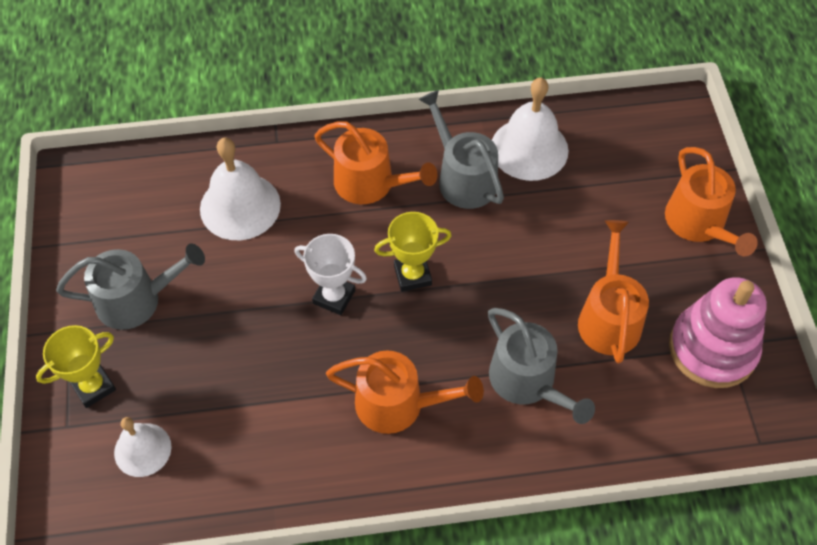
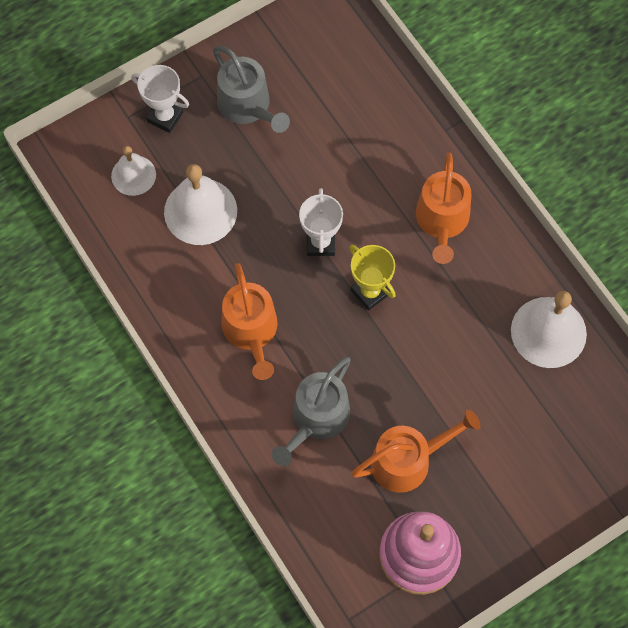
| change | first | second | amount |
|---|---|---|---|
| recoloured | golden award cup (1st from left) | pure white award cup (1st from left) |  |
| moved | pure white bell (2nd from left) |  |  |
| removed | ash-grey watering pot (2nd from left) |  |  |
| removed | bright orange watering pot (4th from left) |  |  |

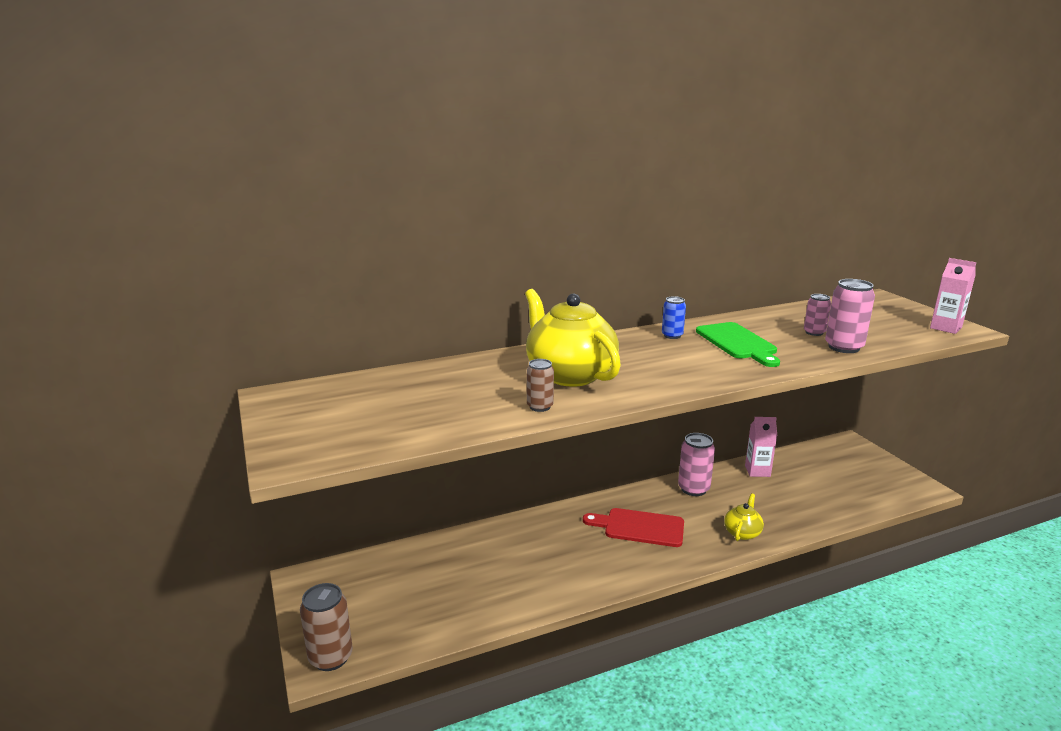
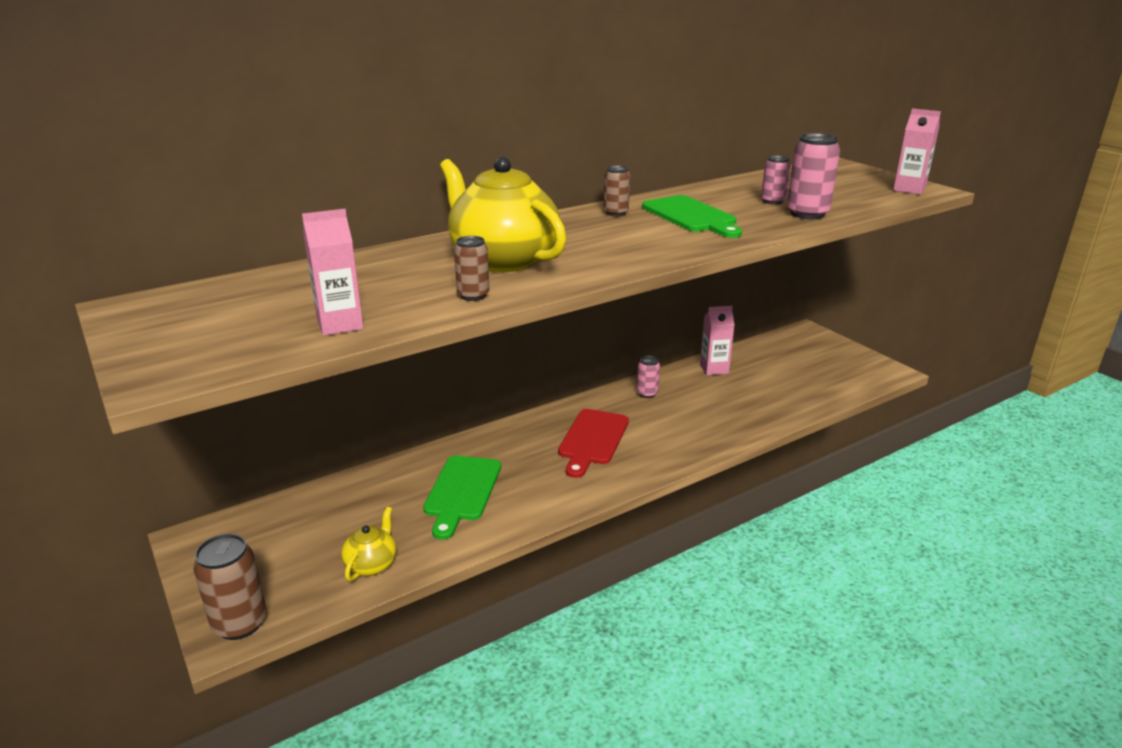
| change | first | second | amount |
|---|---|---|---|
| added |  | pink juice carton (1st from left) |  |
| moved | golden china teapot (2nd from left in the first image) | golden china teapot (1st from left) |  |
| added |  | green chopping board (1st from left) |  |
| turned | red chopping board |  | 75 degrees counterclockwise |
| recoloured | cobalt can | dark brown can (3rd from left) |  |
| resized | pink can (1st from left) |  | x0.60 |

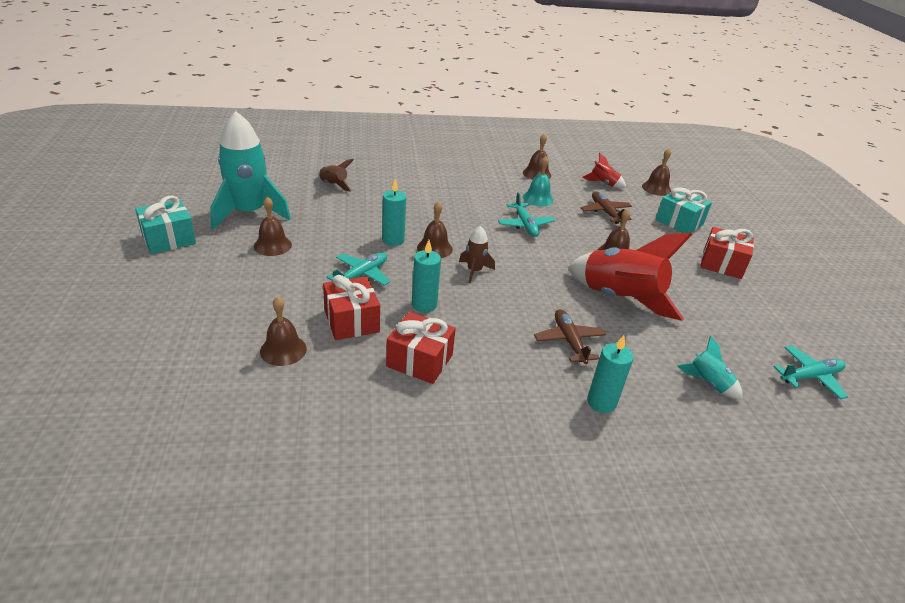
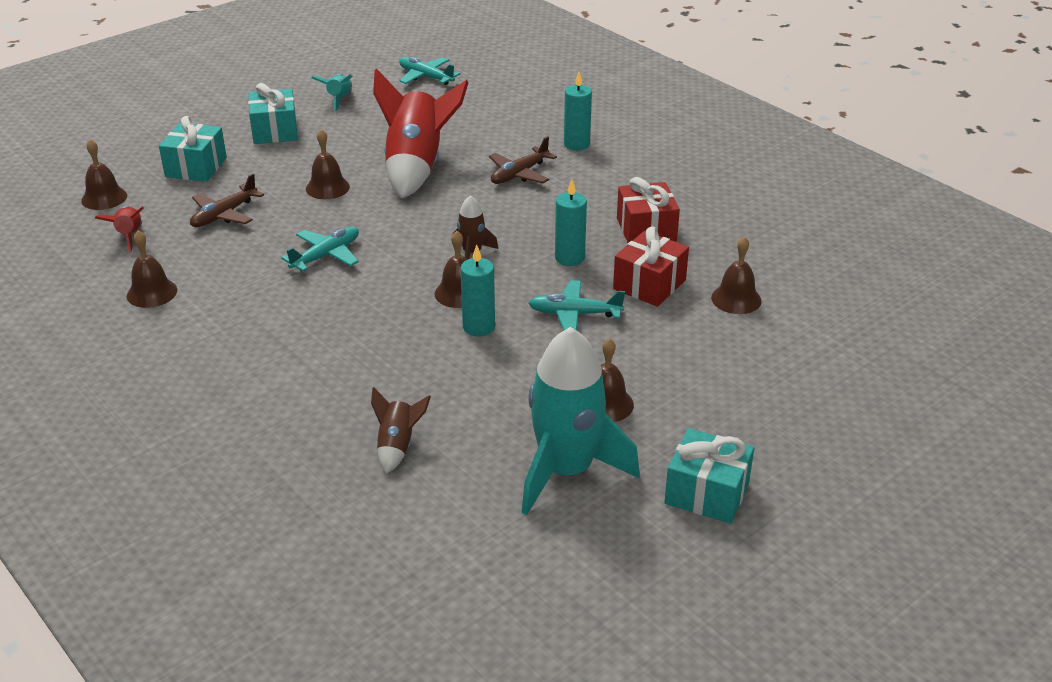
| change | first | second | amount |
|---|---|---|---|
| recoloured | red present (3rd from left) | aqua present (2nd from left) |  |
| moved | aqua rocket (2nd from left in the first image) | aqua rocket (1st from left) |  |
| removed | aqua bell |  |  |

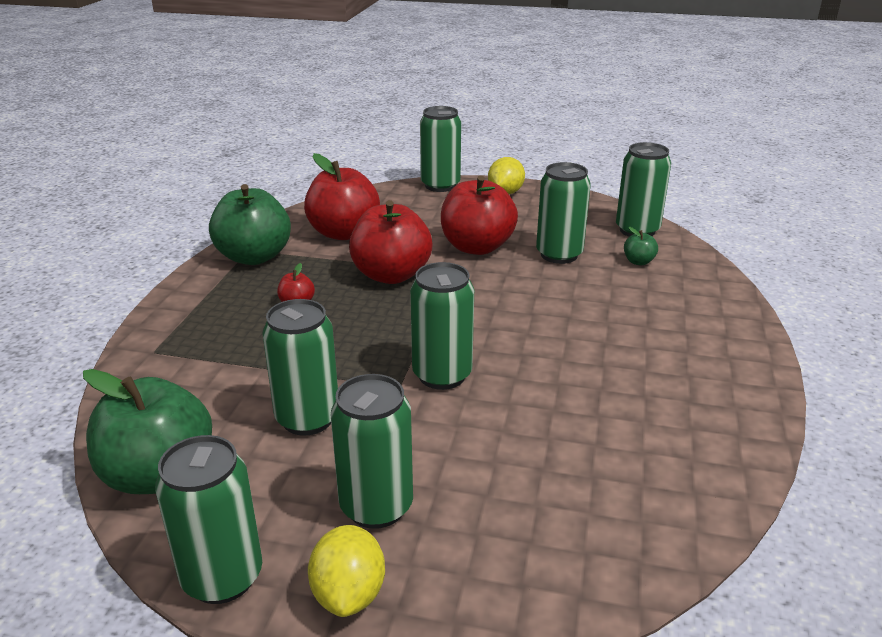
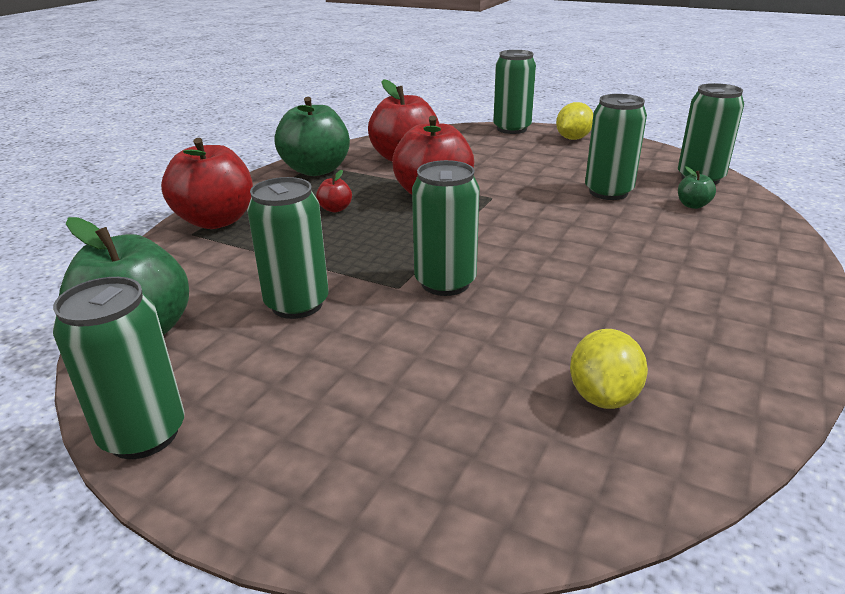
| change | first | second | amount |
|---|---|---|---|
| moved | red apple (4th from left in the first image) | red apple (1st from left) |  |
| moved | golden lemon (1st from left in the first image) | golden lemon (2nd from left) |  |
| removed | green can (3rd from left) |  |  |

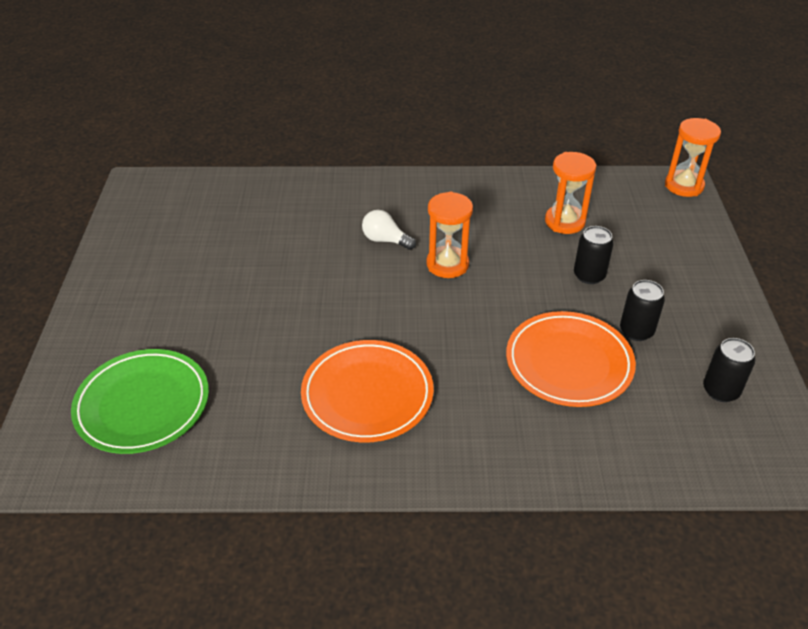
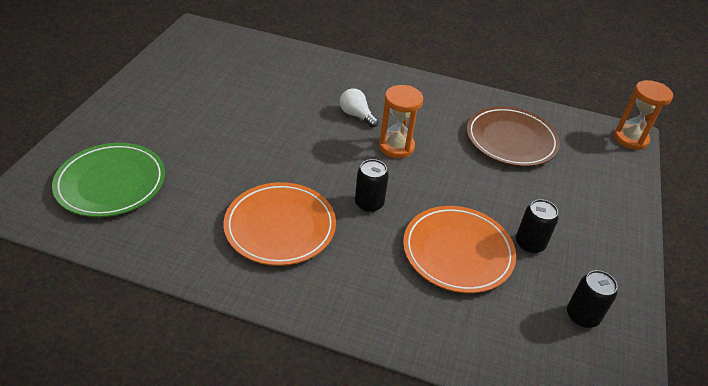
| change | first | second | amount |
|---|---|---|---|
| moved | ebony can (1st from left) |  |  |
| replaced | bright orange hourglass (2nd from left) | dark brown flat dish |  |

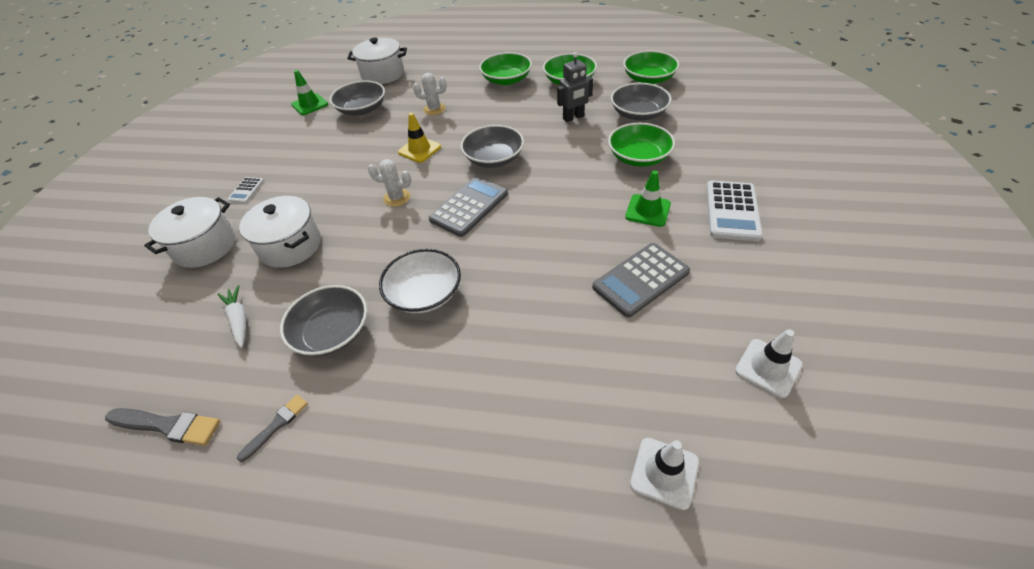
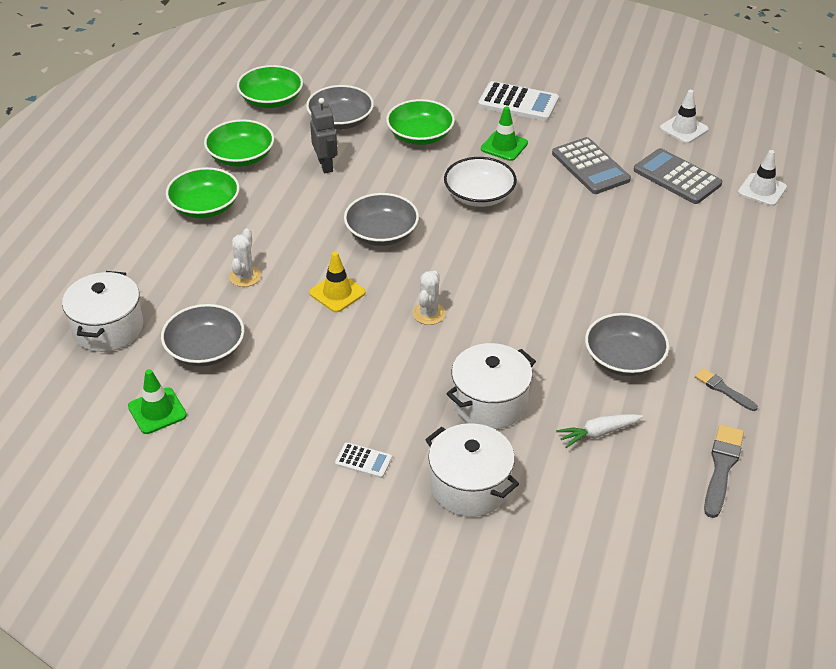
| change | first | second | amount |
|---|---|---|---|
| moved | pure white serving bowl |  |  |
| moved | ash-grey pocket calculator (1st from left in the first image) | ash-grey pocket calculator (2nd from left) |  |

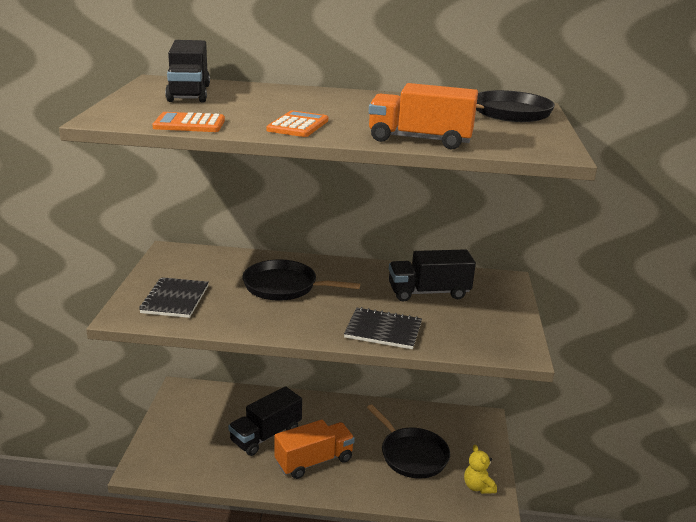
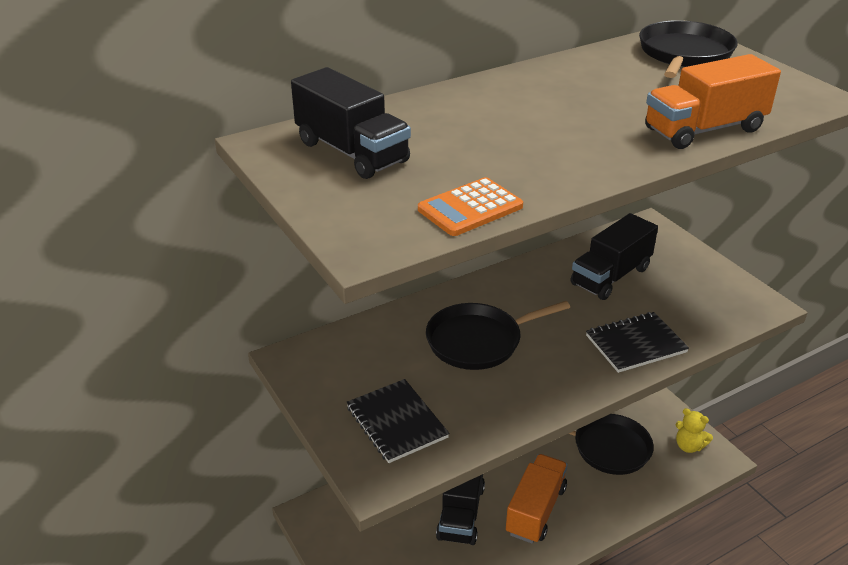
| change | first | second | amount |
|---|---|---|---|
| removed | bright orange pocket calculator (2nd from left) |  |  |

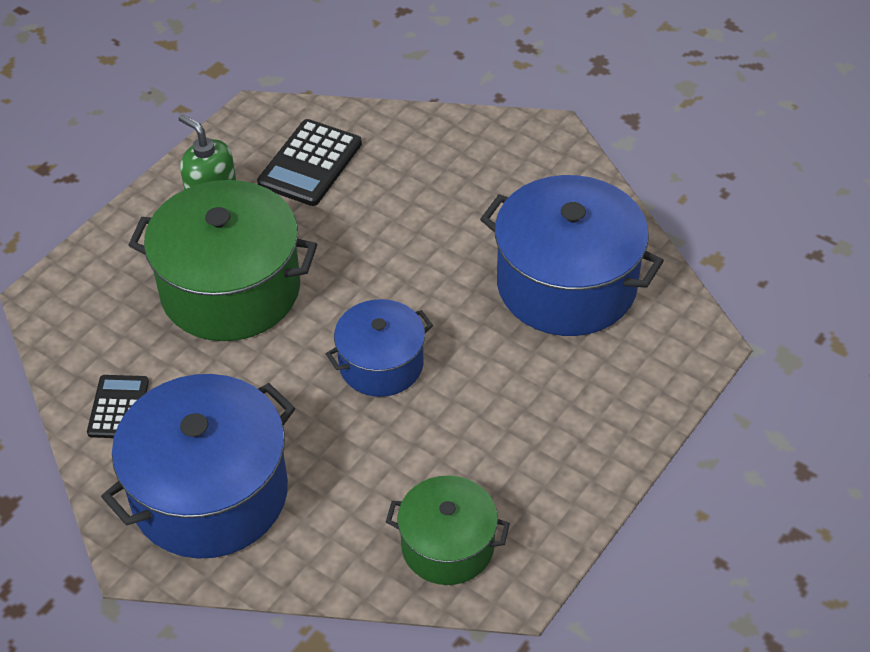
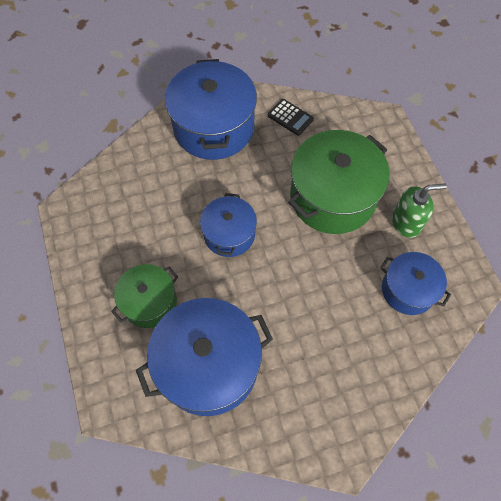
| change | first | second | amount |
|---|---|---|---|
| moved | green stockpot (2nd from left in the first image) | green stockpot (1st from left) |  |
| replaced | ebony pocket calculator (2nd from left) | cobalt stockpot (4th from left) |  |

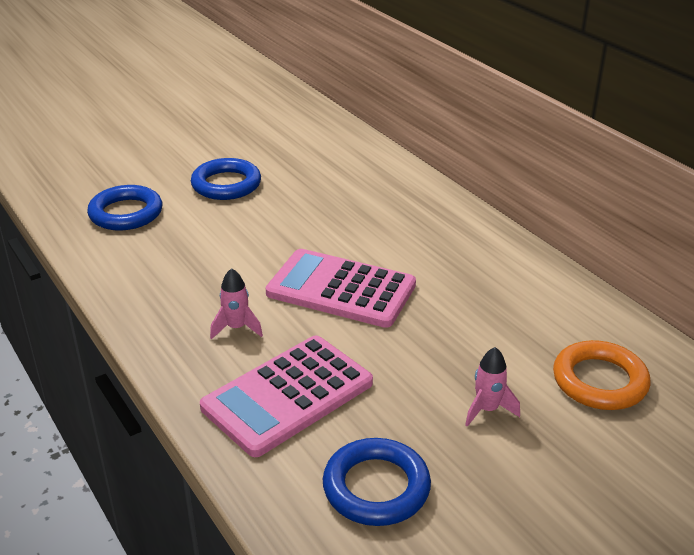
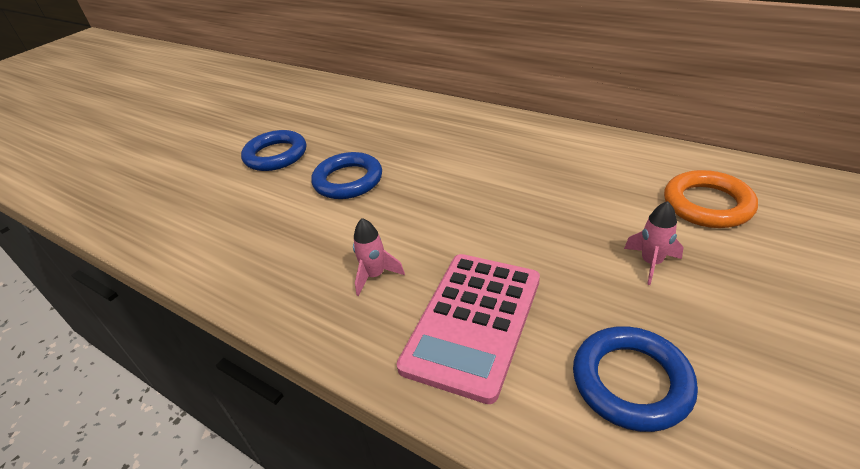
| change | first | second | amount |
|---|---|---|---|
| moved | cobalt ring (1st from left in the first image) | cobalt ring (2nd from left) |  |
| removed | pink pocket calculator (2nd from left) |  |  |

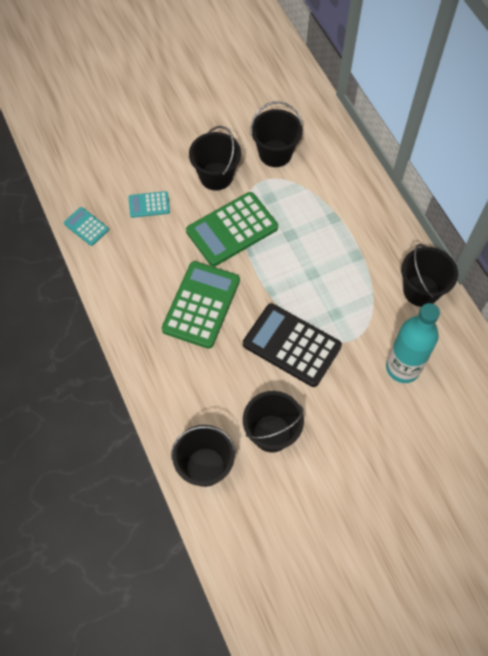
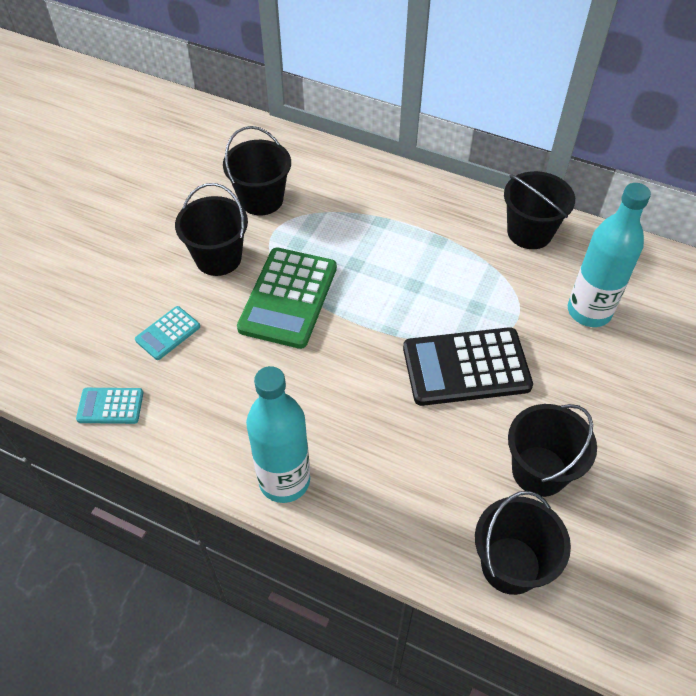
| change | first | second | amount |
|---|---|---|---|
| added |  | aqua bottle (1st from left) |  |
| removed | green pocket calculator (1st from left) |  |  |

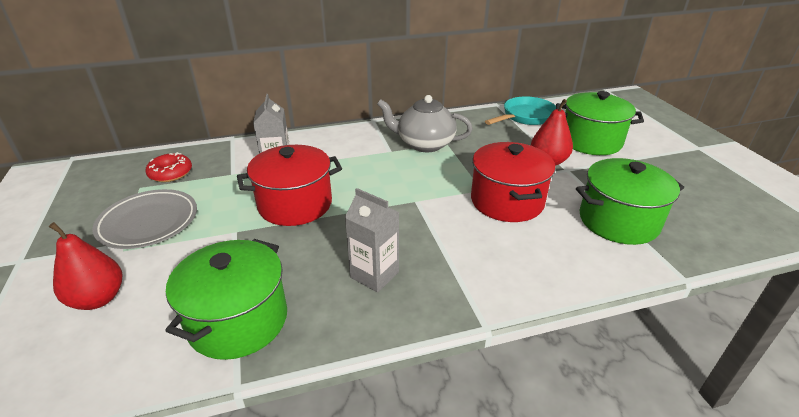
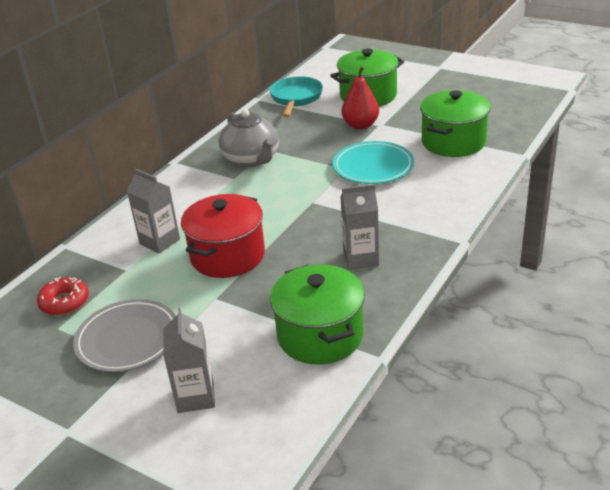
| change | first | second | amount |
|---|---|---|---|
| replaced | red pear (1st from left) | ash-grey juice carton (2nd from left) |  |
| turned | ash-grey china teapot |  | 90 degrees counterclockwise |
| replaced | red stockpot (2nd from left) | aqua flat dish |  |

